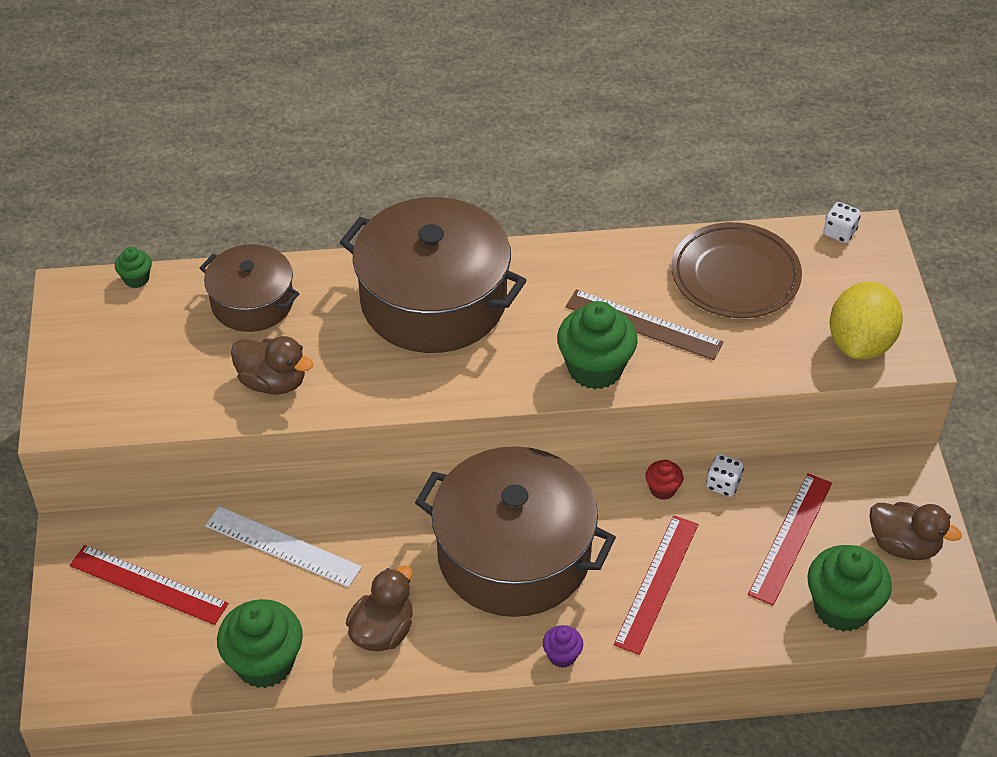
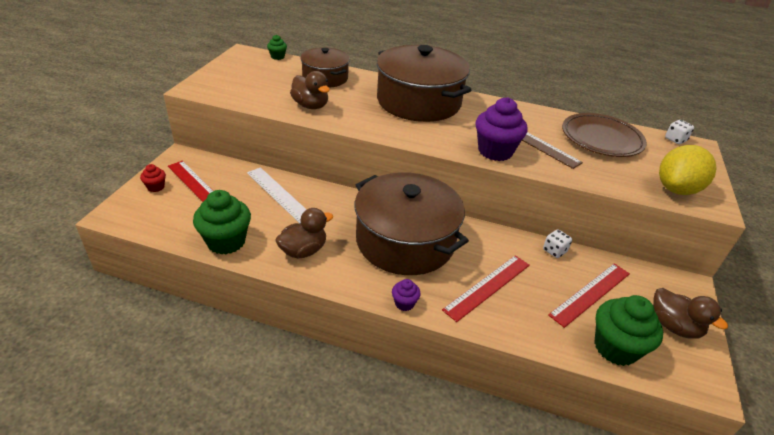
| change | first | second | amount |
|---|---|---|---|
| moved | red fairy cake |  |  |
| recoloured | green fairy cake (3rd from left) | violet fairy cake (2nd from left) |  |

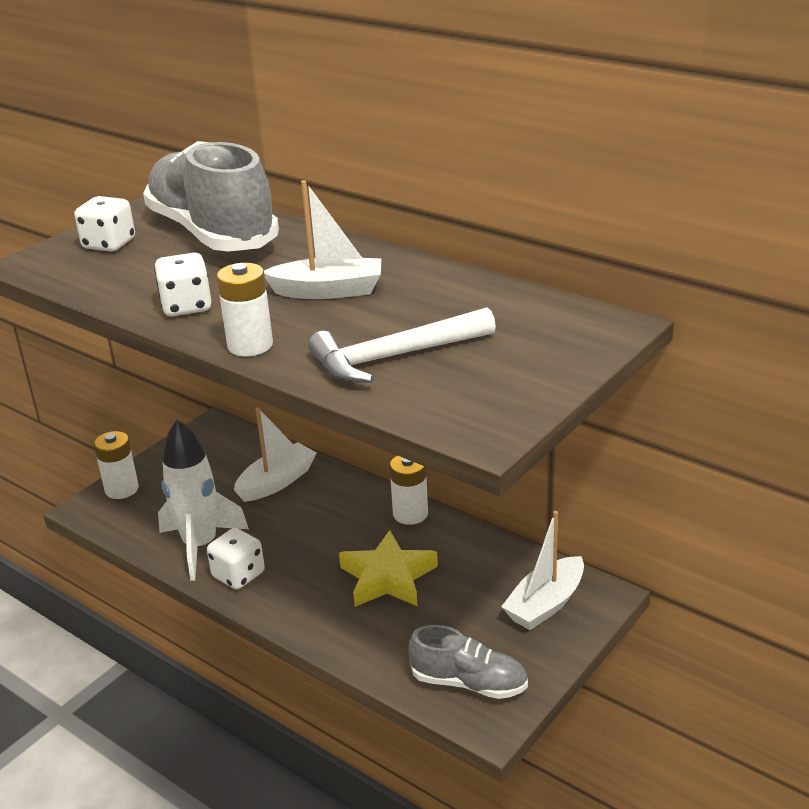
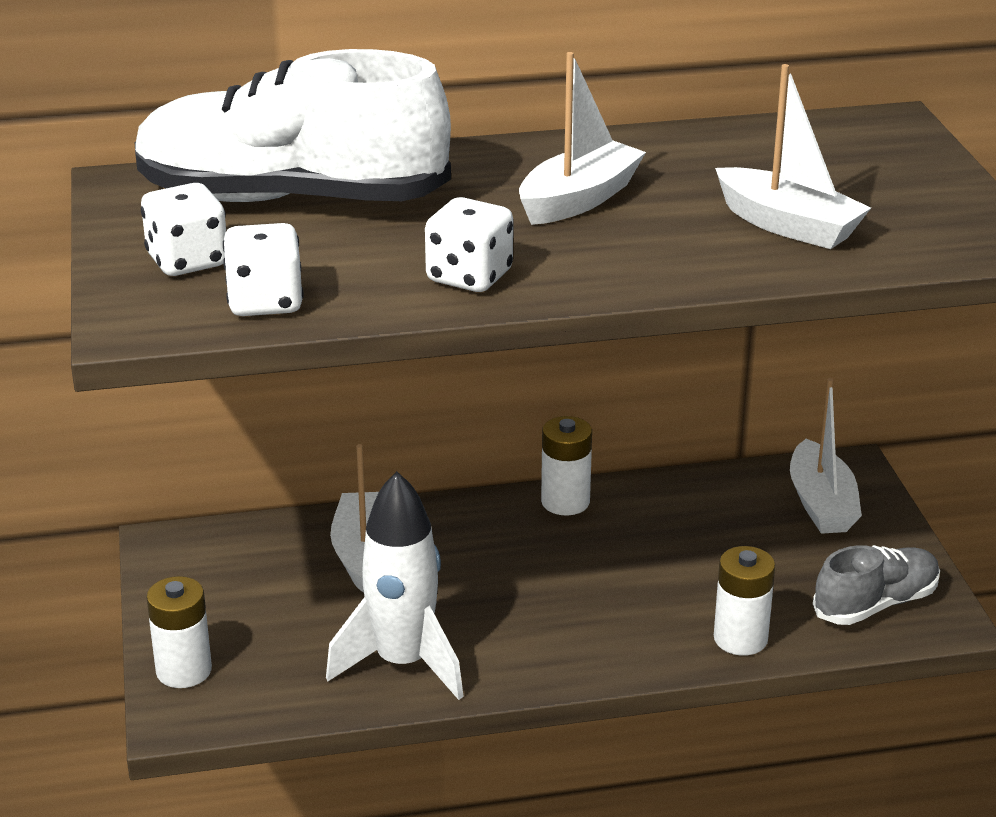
| change | first | second | amount |
|---|---|---|---|
| recoloured | ash-grey lace-up shoe (1st from left) | pure white lace-up shoe |  |
| moved | pure white game die (3rd from left in the first image) | pure white game die (2nd from left) |  |
| moved | pure white power cell (2nd from left in the first image) | pure white power cell (3rd from left) |  |
| replaced | pure white carpenter's hammer | pure white sailboat (3rd from left) |  |
| removed | golden star shape |  |  |

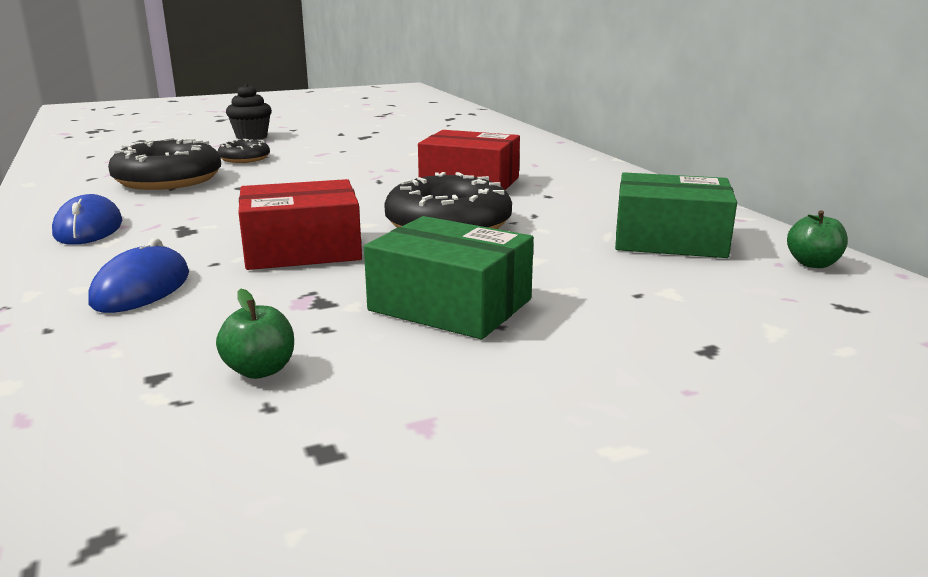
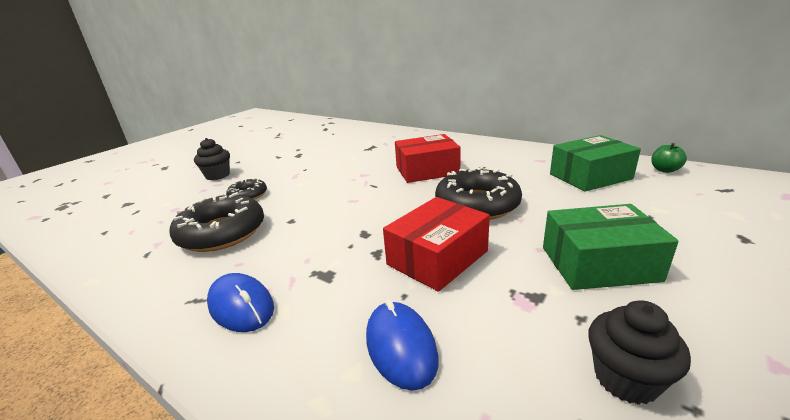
| change | first | second | amount |
|---|---|---|---|
| replaced | green apple (1st from left) | ebony fairy cake (2nd from left) |  |

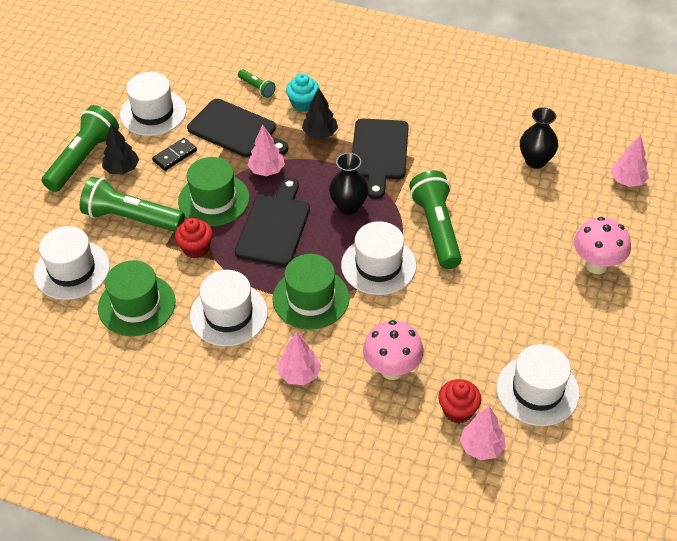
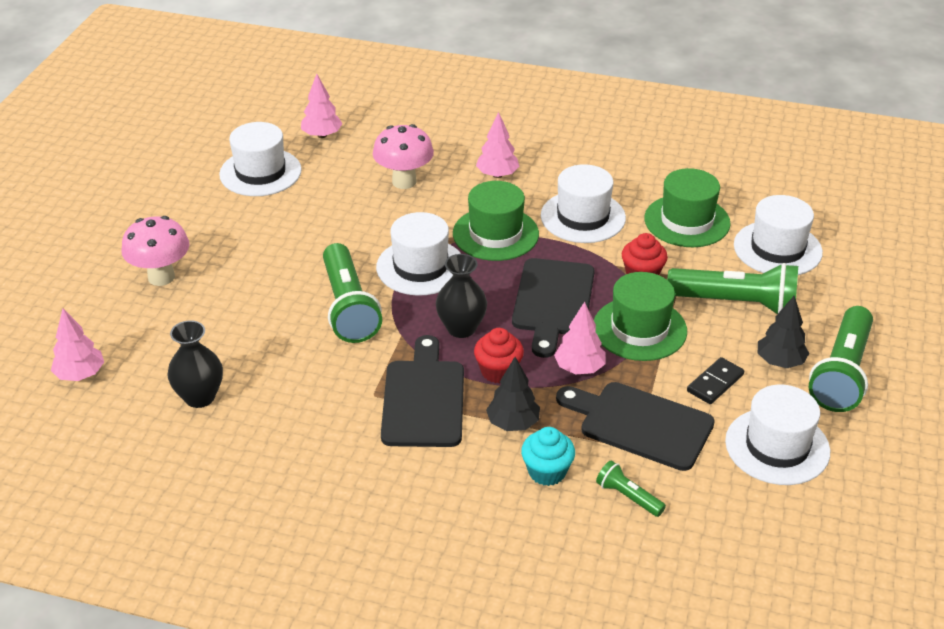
| change | first | second | amount |
|---|---|---|---|
| moved | red fairy cake (2nd from left in the first image) | red fairy cake (1st from left) |  |

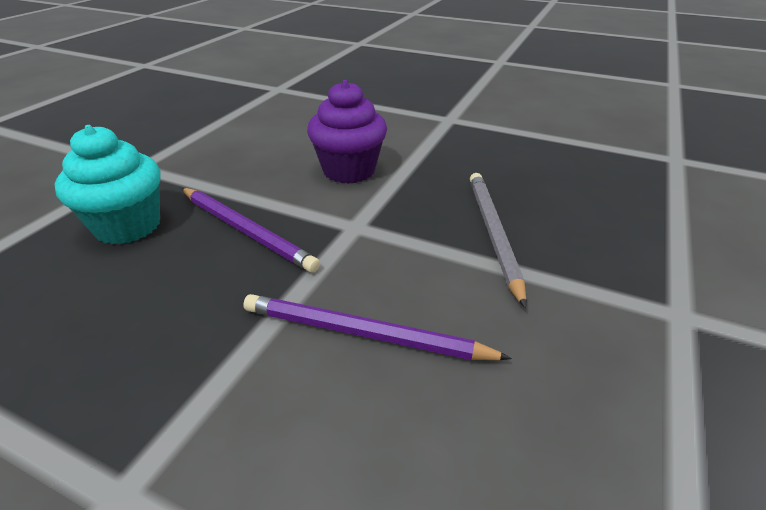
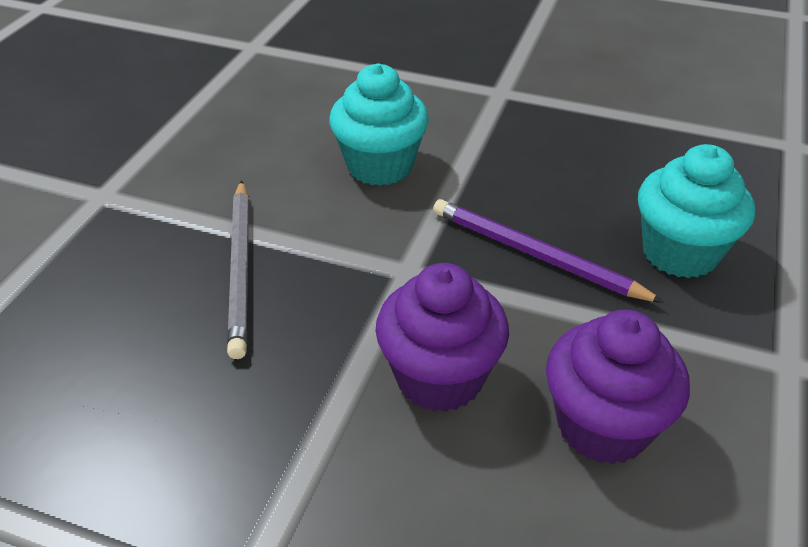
| change | first | second | amount |
|---|---|---|---|
| replaced | violet lead pencil (2nd from left) | aqua fairy cake (1st from left) |  |
| added |  | violet fairy cake (2nd from left) |  |

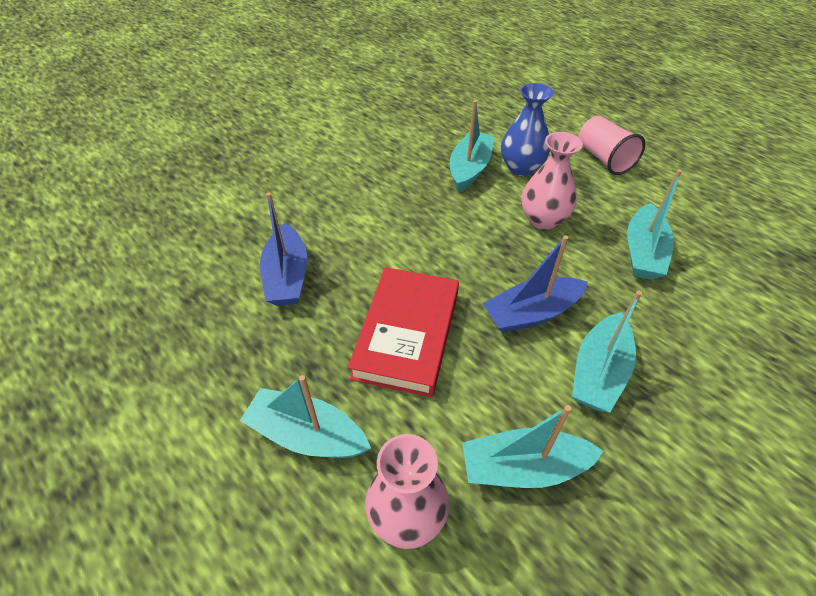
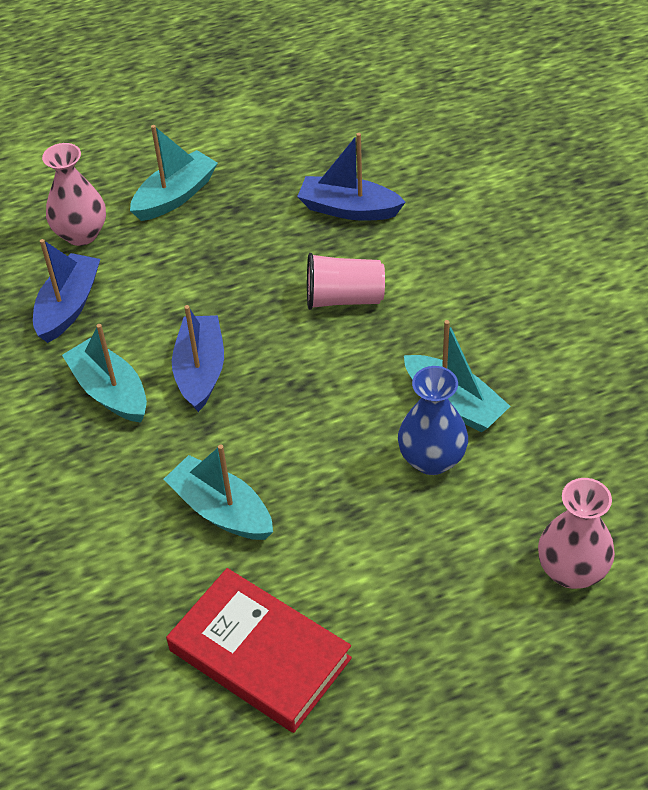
| change | first | second | amount |
|---|---|---|---|
| recoloured | aqua sailboat (3rd from left) | cobalt sailboat (1st from left) |  |
| moved | red hardcover |  |  |
| moved | pink beaker |  |  |
| moved | pink vase (2nd from left) |  |  |

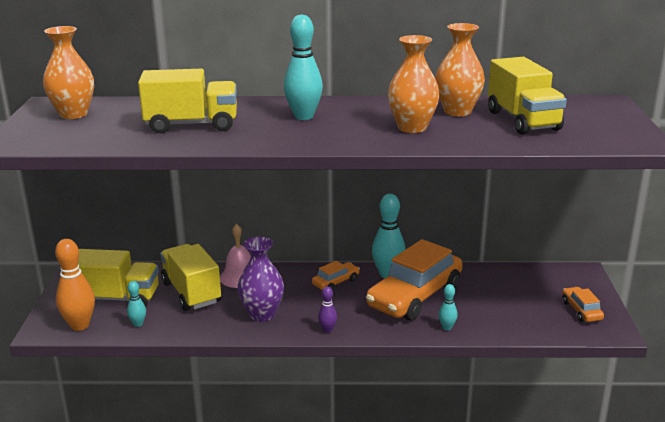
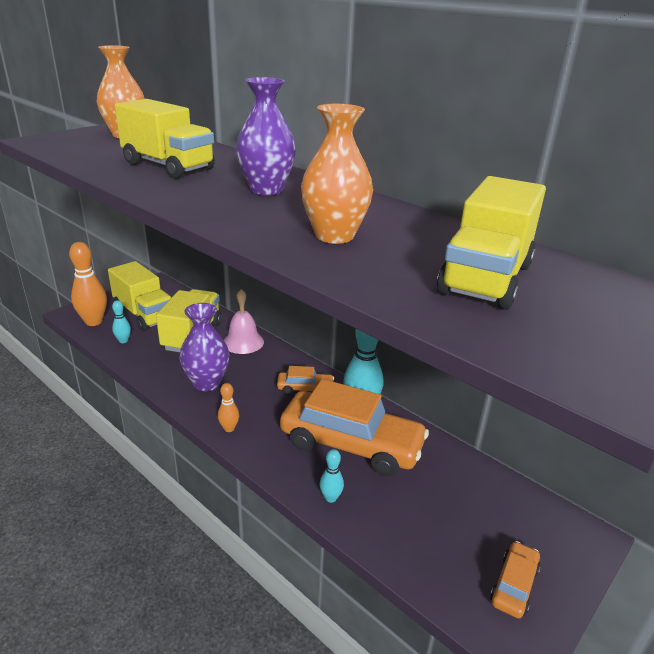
| change | first | second | amount |
|---|---|---|---|
| recoloured | violet skittle | bright orange skittle (2nd from left) |  |
| replaced | aqua skittle (2nd from left) | violet vase (2nd from left) |  |
| turned | bright orange toy car (2nd from left) |  | 150 degrees counterclockwise |
| removed | bright orange vase (3rd from left) |  |  |

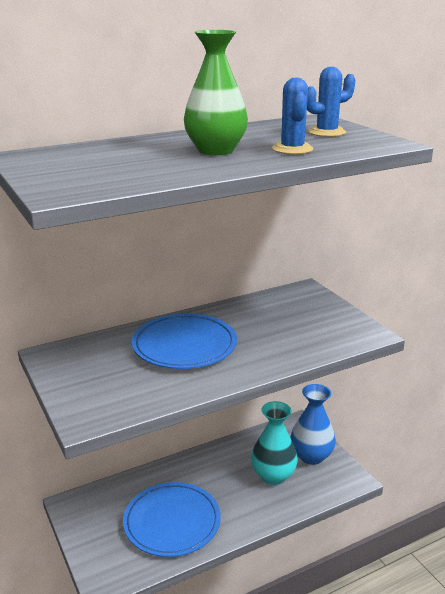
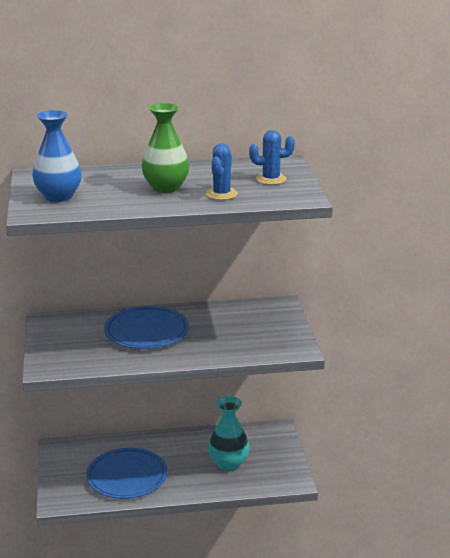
| change | first | second | amount |
|---|---|---|---|
| moved | cobalt vase |  |  |

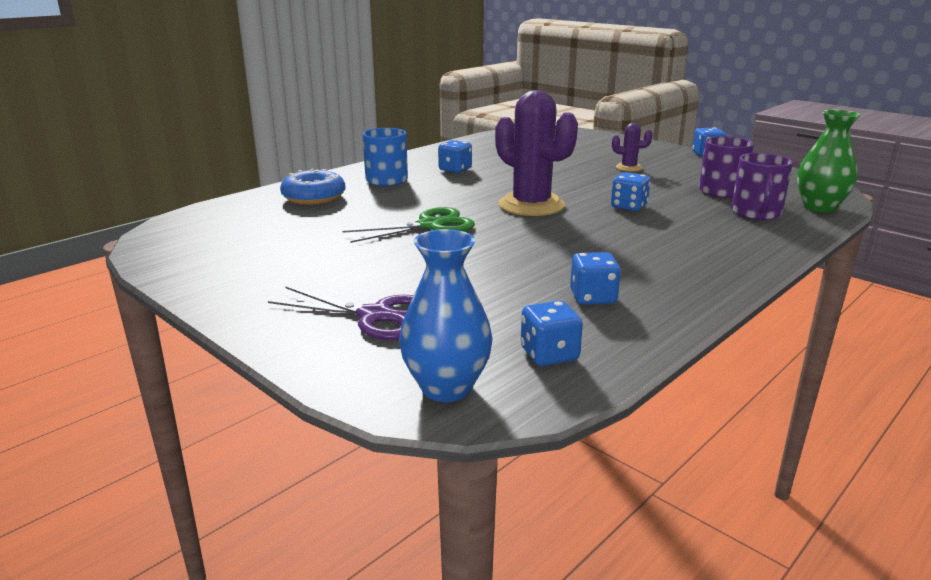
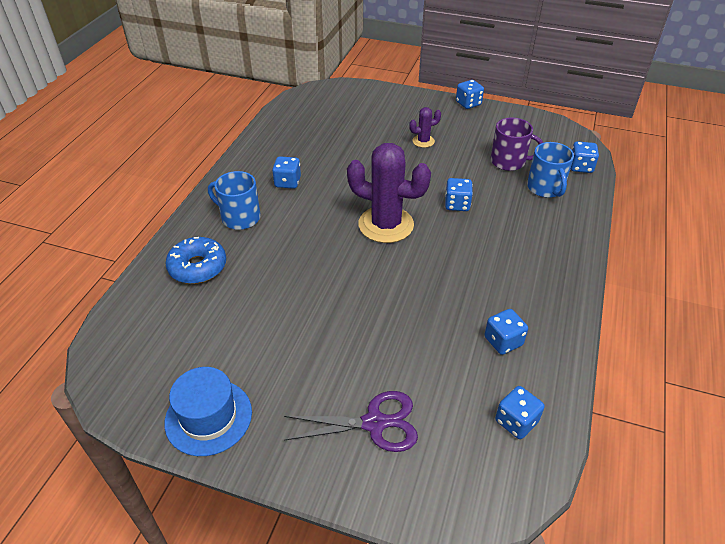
| change | first | second | amount |
|---|---|---|---|
| added |  | cobalt tall hat |  |
| recoloured | violet mug (2nd from left) | cobalt mug (2nd from left) |  |
| replaced | green vase | cobalt game die (6th from left) |  |
| removed | green shears |  |  |
| removed | cobalt vase |  |  |

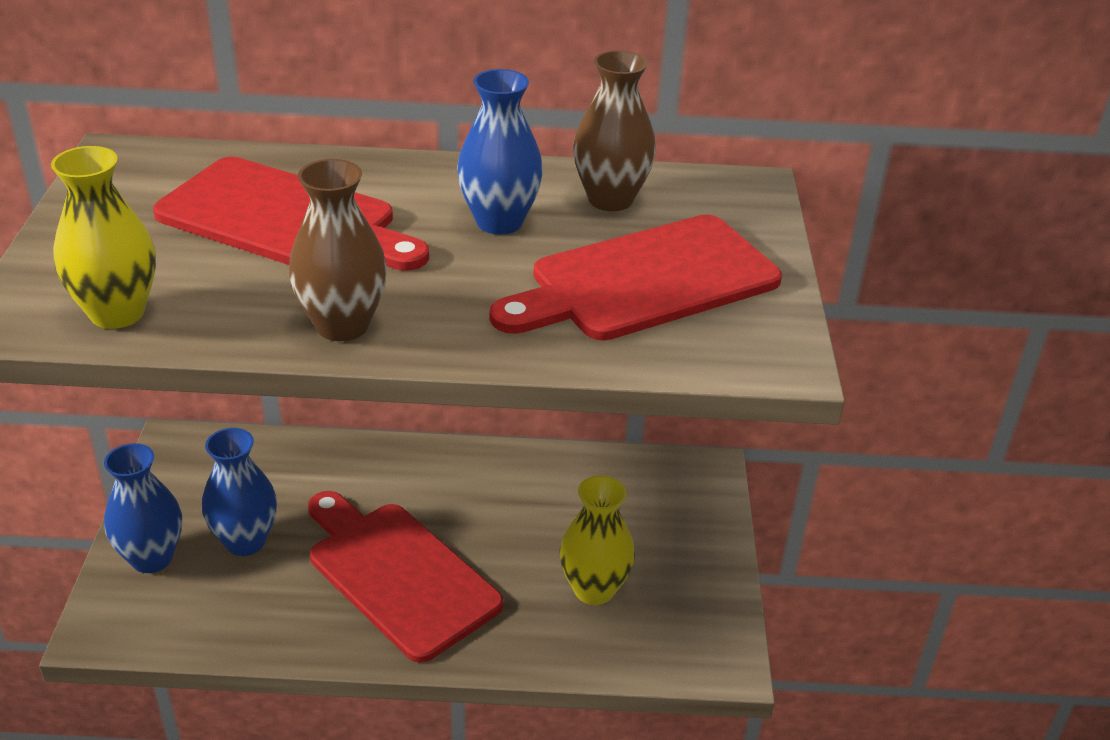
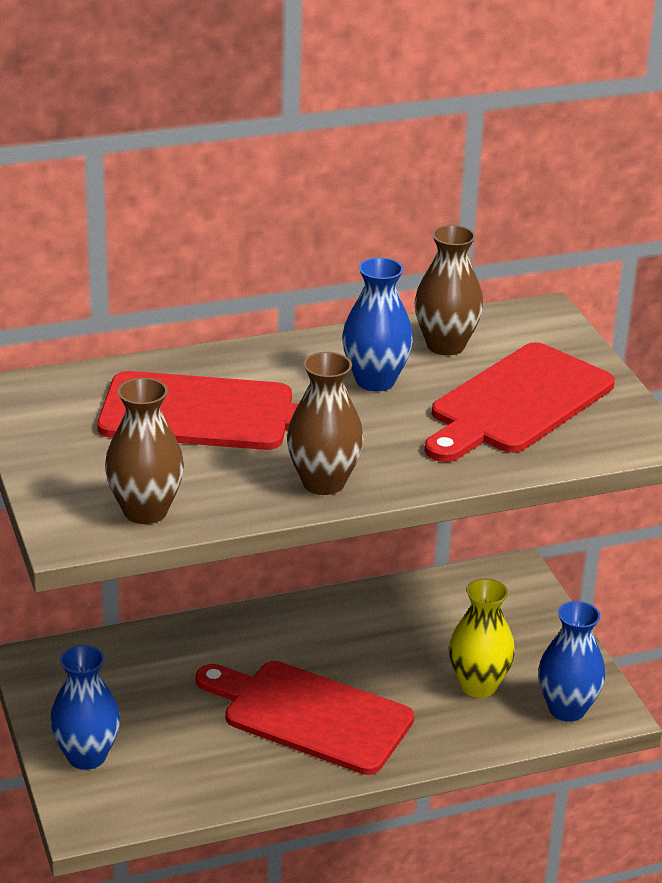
| change | first | second | amount |
|---|---|---|---|
| recoloured | golden vase (1st from left) | dark brown vase (1st from left) |  |
| moved | cobalt vase (2nd from left in the first image) | cobalt vase (3rd from left) |  |

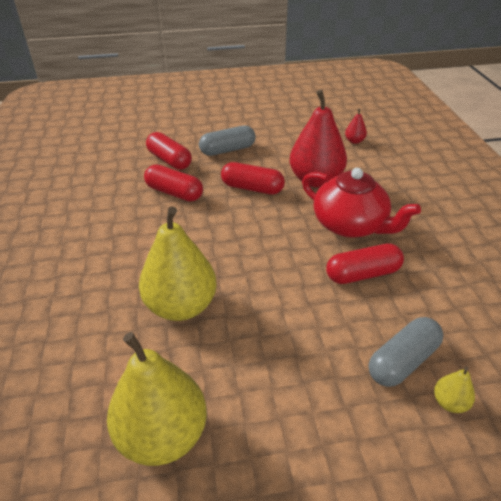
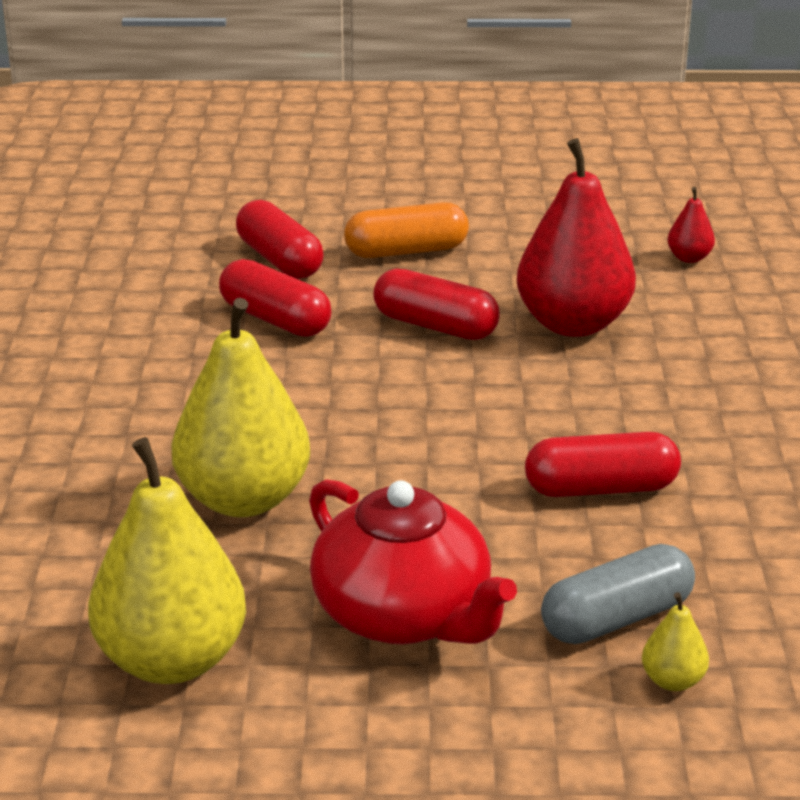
| change | first | second | amount |
|---|---|---|---|
| moved | red china teapot |  |  |
| recoloured | ash-grey capsule (1st from left) | bright orange capsule |  |

